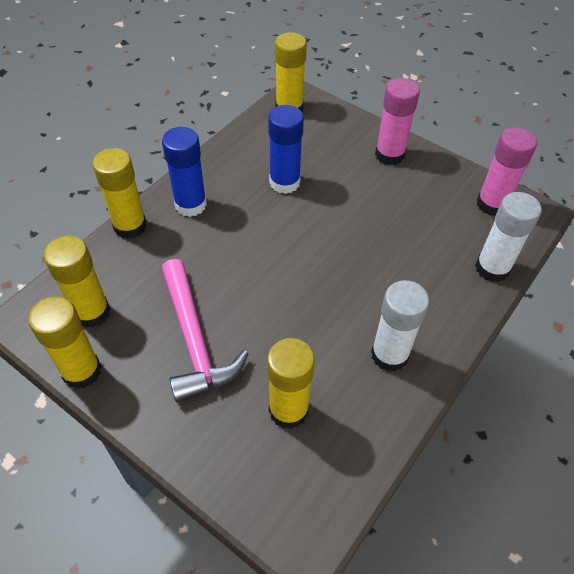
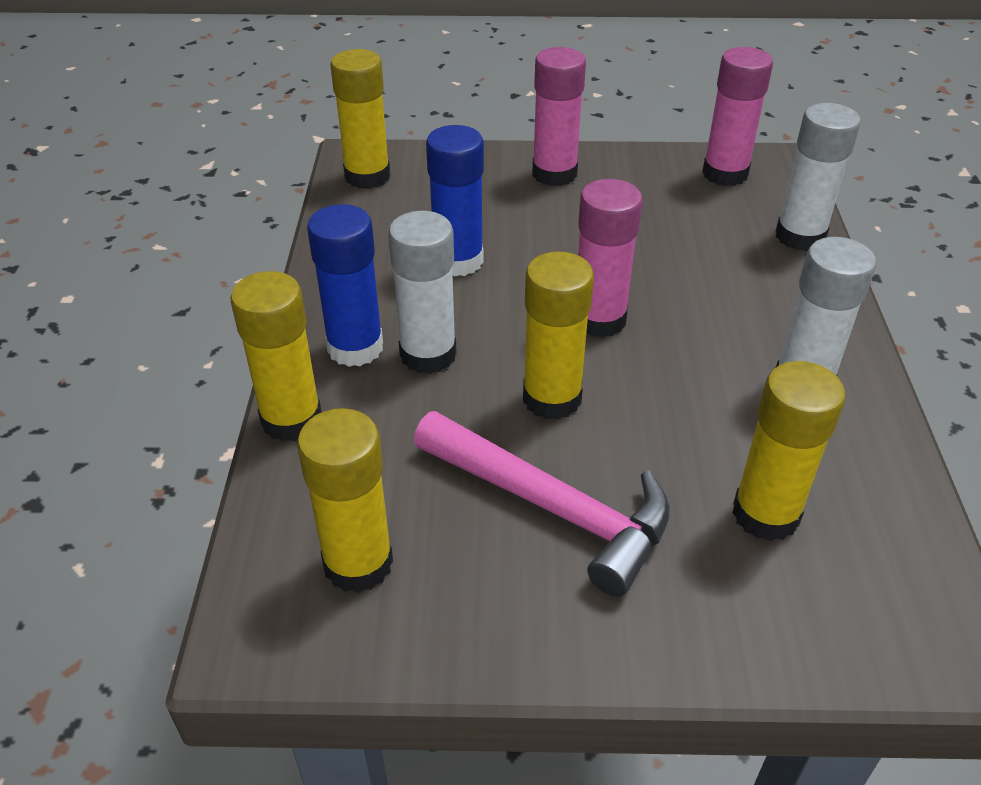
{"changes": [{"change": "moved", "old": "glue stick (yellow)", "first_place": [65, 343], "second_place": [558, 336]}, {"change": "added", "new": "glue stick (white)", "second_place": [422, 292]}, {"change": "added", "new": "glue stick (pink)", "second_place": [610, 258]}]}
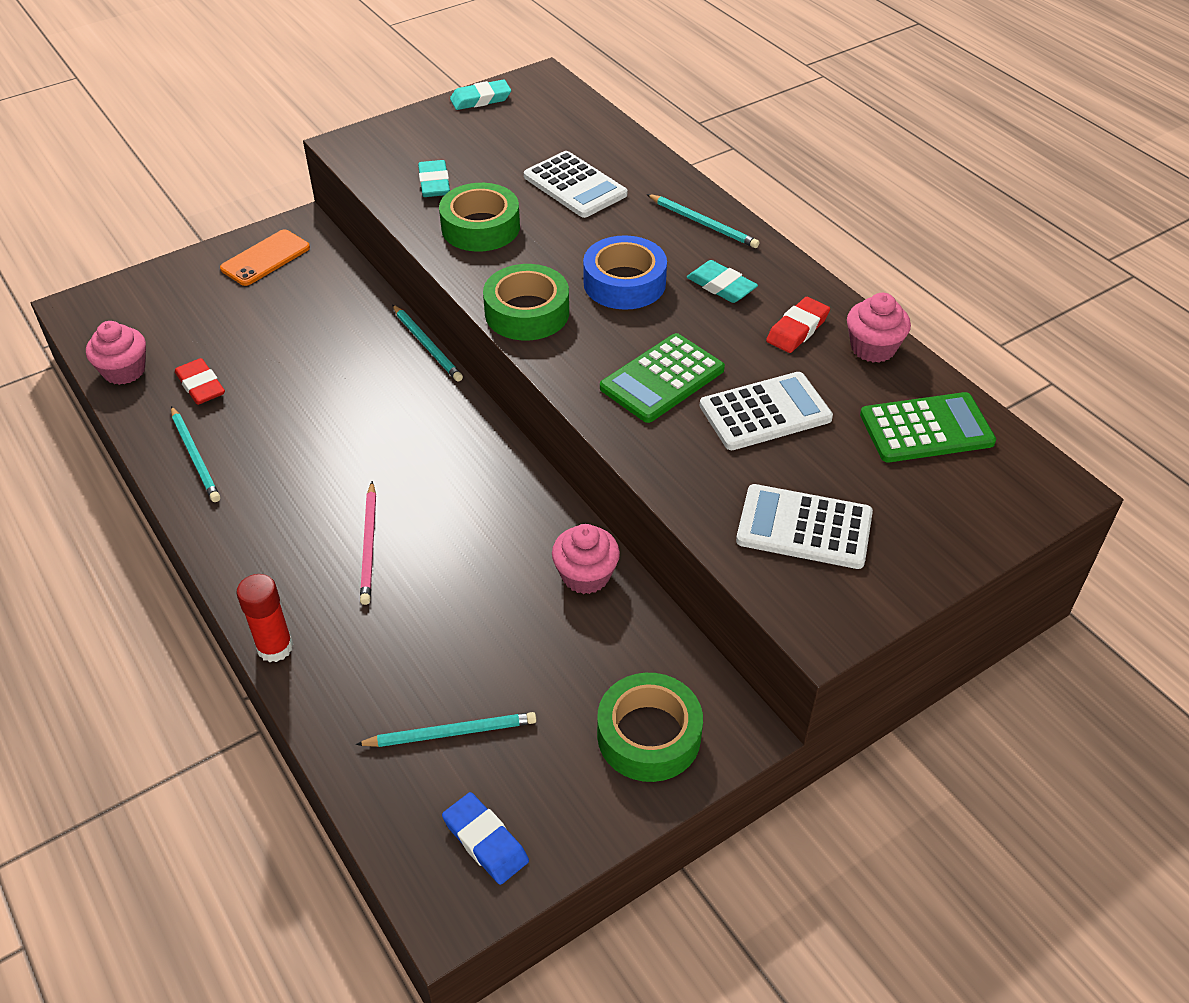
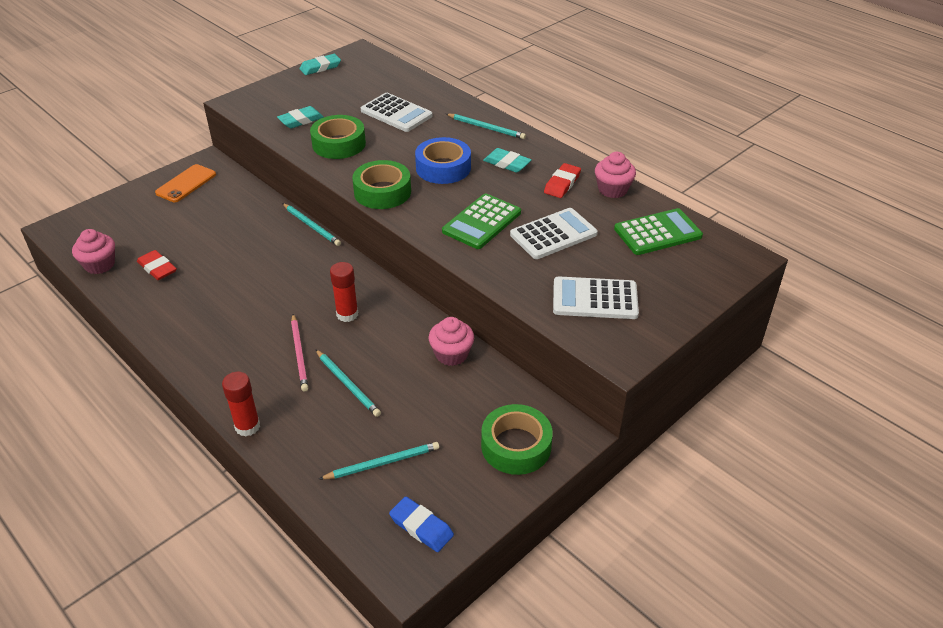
{"changes": [{"change": "moved", "old": "pencil (turquoise)", "first_place": [195, 454], "second_place": [348, 383]}, {"change": "turned", "old": "eraser (turquoise)", "first_place": [434, 178], "second_place": [300, 117], "degrees": 75}, {"change": "added", "new": "glue stick (red)", "second_place": [344, 292]}]}
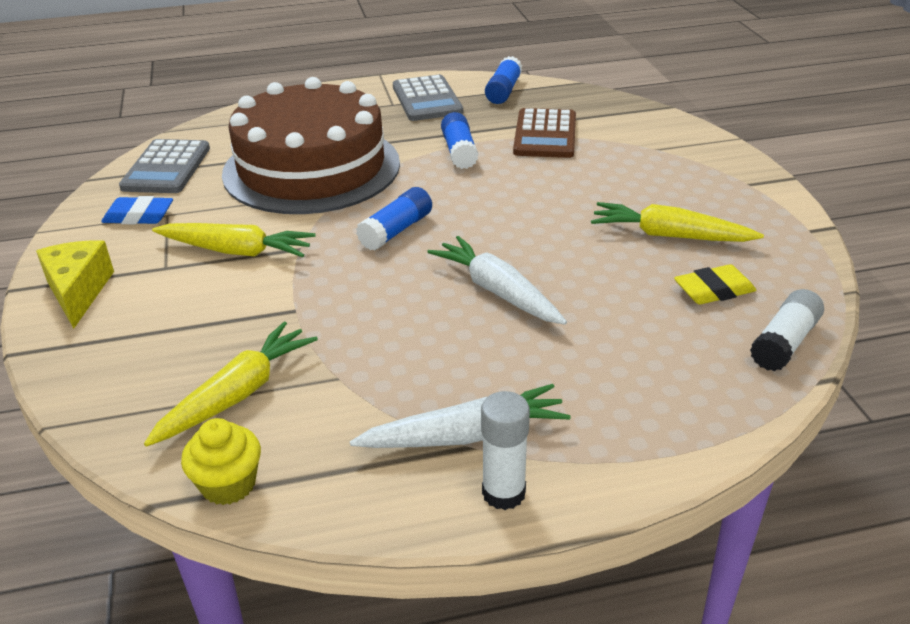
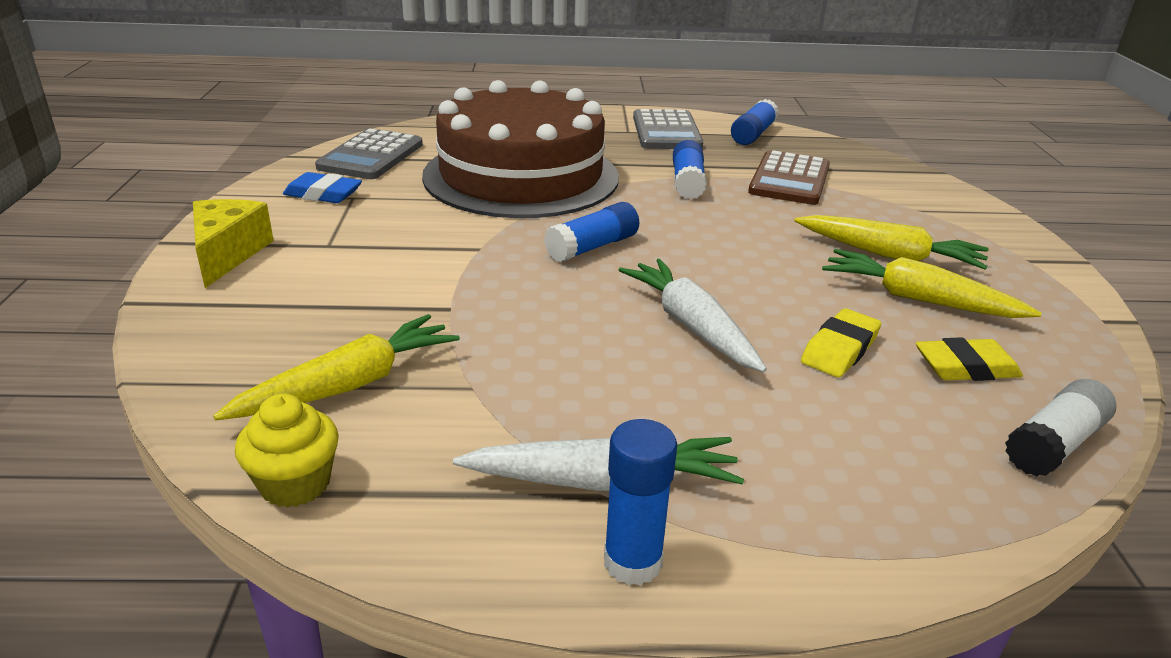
{"changes": [{"change": "moved", "old": "carrot (yellow)", "first_place": [233, 240], "second_place": [892, 242]}, {"change": "recoloured", "old": "glue stick (white)", "new": "glue stick (blue)", "first_place": [505, 450], "second_place": [640, 502]}, {"change": "added", "new": "eraser (yellow)", "second_place": [841, 343]}]}
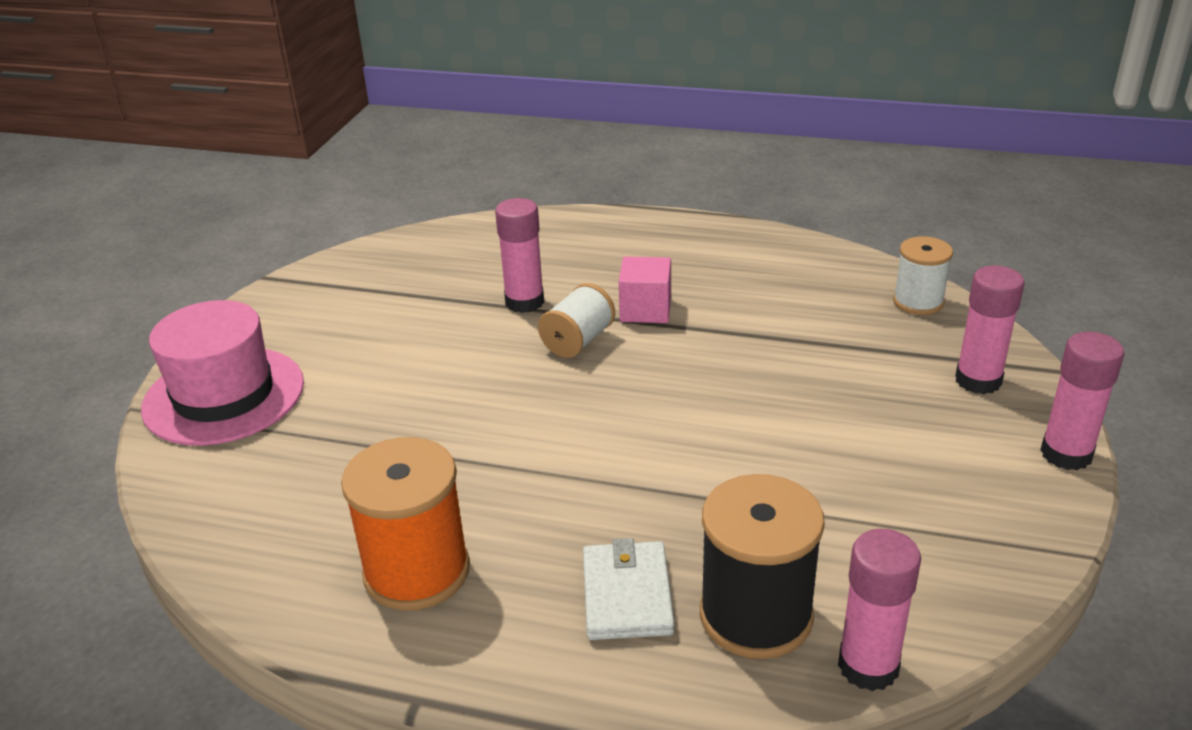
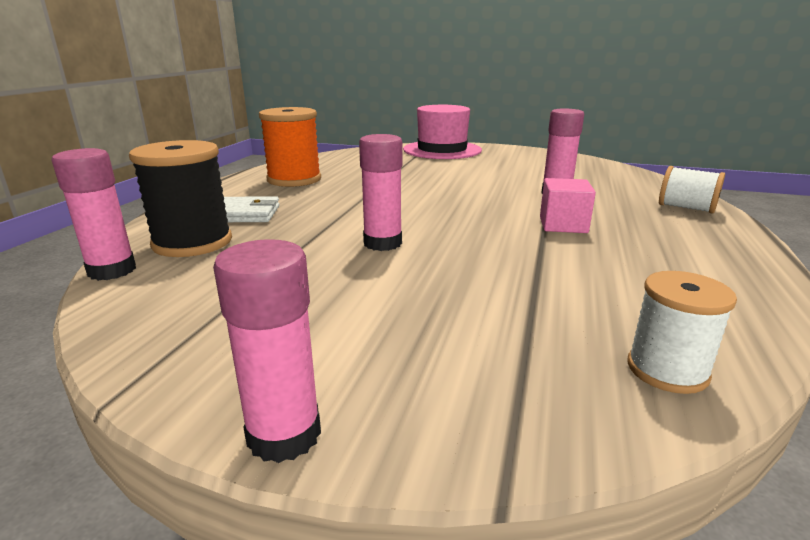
{"changes": [{"change": "moved", "old": "spool (white)", "first_place": [576, 320], "second_place": [692, 189]}, {"change": "moved", "old": "glue stick (pink)", "first_place": [990, 330], "second_place": [380, 192]}]}
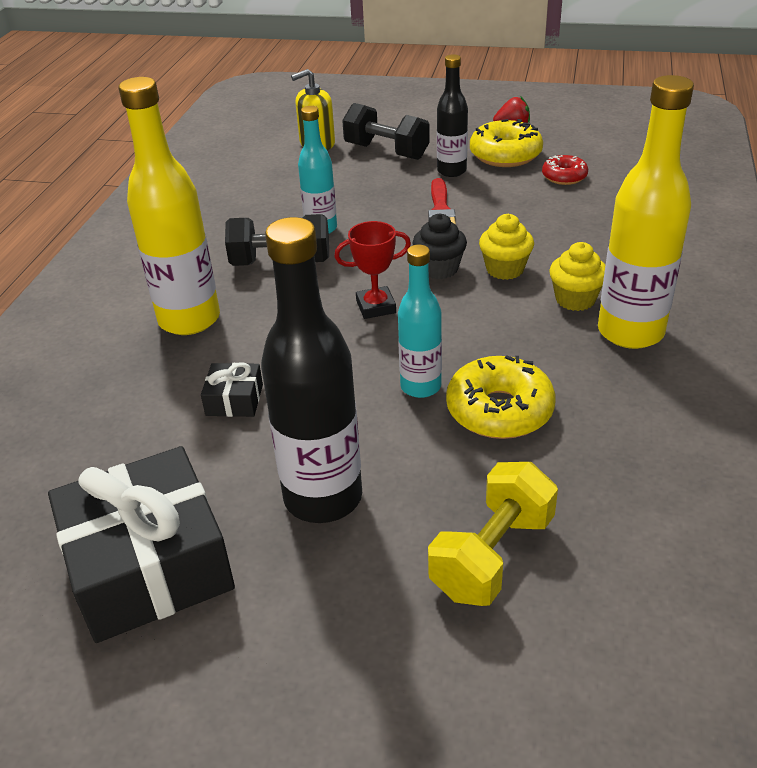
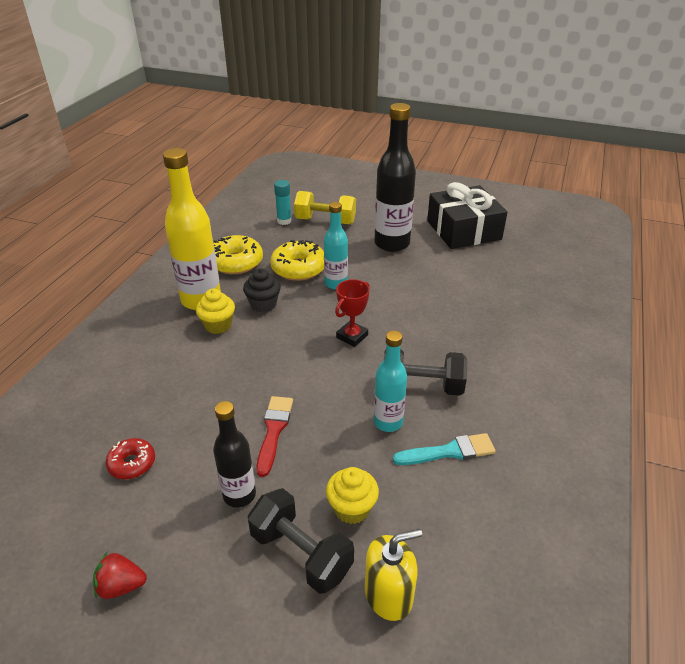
{"changes": [{"change": "removed", "old": "bottle (yellow)", "first_place": [169, 206]}, {"change": "removed", "old": "gift (black)", "first_place": [232, 390]}, {"change": "turned", "old": "trophy (red)", "first_place": [372, 270], "second_place": [352, 313], "degrees": -45}, {"change": "moved", "old": "cupcake (black)", "first_place": [439, 246], "second_place": [262, 290]}, {"change": "turned", "old": "dumbbell (yellow)", "first_place": [493, 534], "second_place": [325, 207], "degrees": 60}, {"change": "moved", "old": "donut (yellow)", "first_place": [506, 143], "second_place": [238, 254]}, {"change": "moved", "old": "cupcake (yellow)", "first_place": [506, 247], "second_place": [352, 495]}, {"change": "added", "new": "glue stick (turquoise)", "second_place": [283, 202]}, {"change": "added", "new": "brush (turquoise)", "second_place": [444, 449]}]}
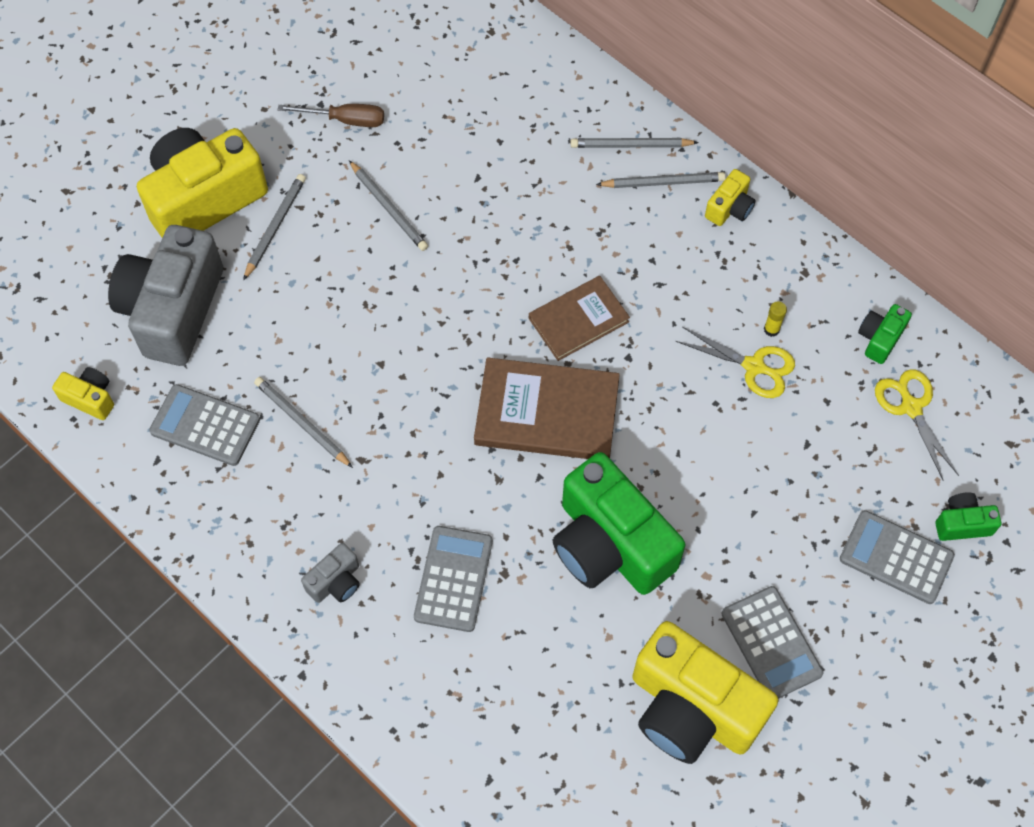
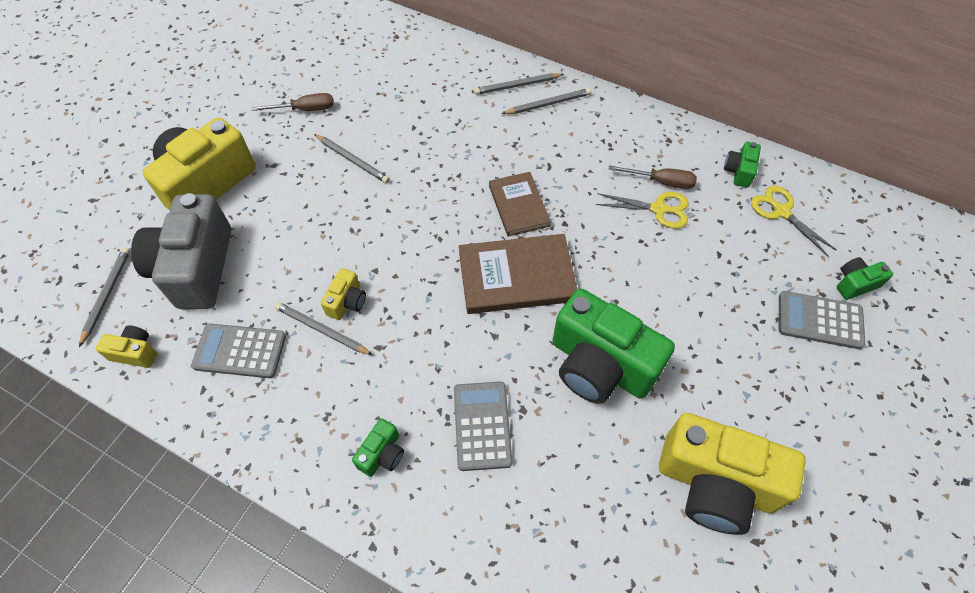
{"changes": [{"change": "moved", "old": "pencil (grey)", "first_place": [274, 227], "second_place": [104, 297]}, {"change": "recoloured", "old": "camera (grey)", "new": "camera (green)", "first_place": [330, 573], "second_place": [378, 447]}, {"change": "turned", "old": "book (brown)", "first_place": [579, 318], "second_place": [520, 204], "degrees": -60}, {"change": "moved", "old": "camera (yellow)", "first_place": [730, 197], "second_place": [343, 294]}, {"change": "removed", "old": "calculator (grey)", "first_place": [773, 642]}, {"change": "replaced", "old": "glue stick (yellow)", "new": "screwdriver (brown)", "first_place": [775, 319], "second_place": [652, 177]}]}
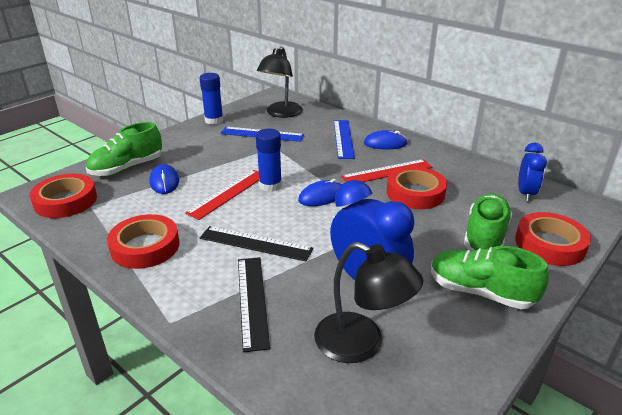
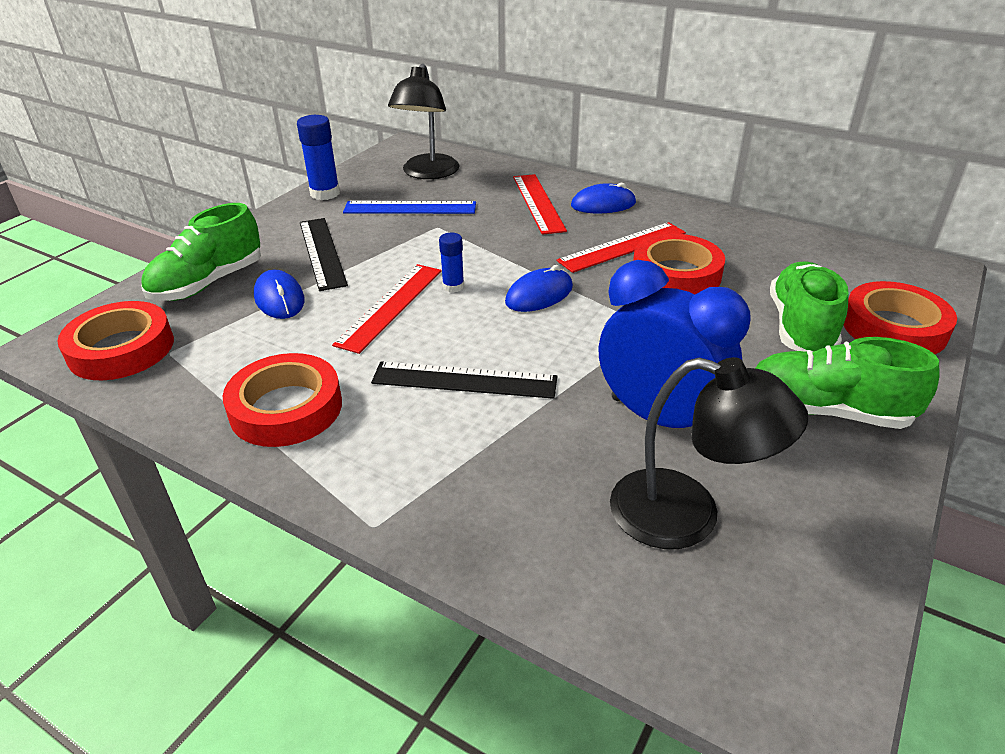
{"changes": [{"change": "moved", "old": "ruler (black)", "first_place": [254, 304], "second_place": [324, 254]}, {"change": "resized", "old": "glue stick (blue)", "first_place": [269, 160], "second_place": [451, 263], "factor": 0.6}, {"change": "recoloured", "old": "ruler (blue)", "new": "ruler (red)", "first_place": [344, 139], "second_place": [540, 204]}, {"change": "removed", "old": "clock (blue)", "first_place": [532, 172]}]}
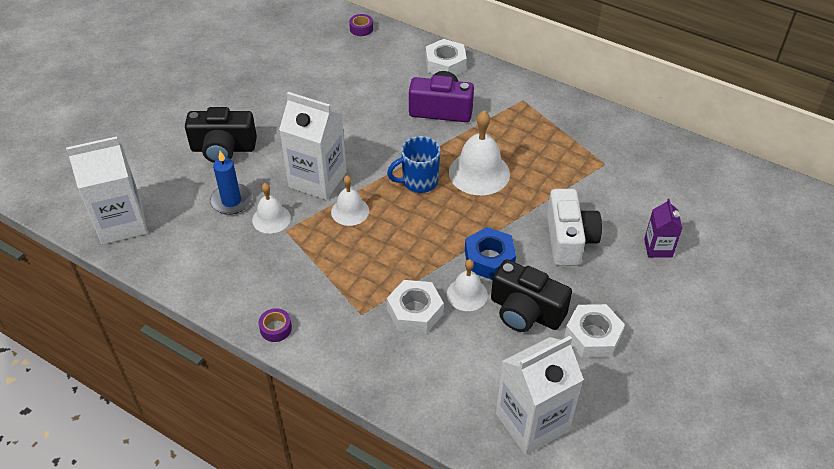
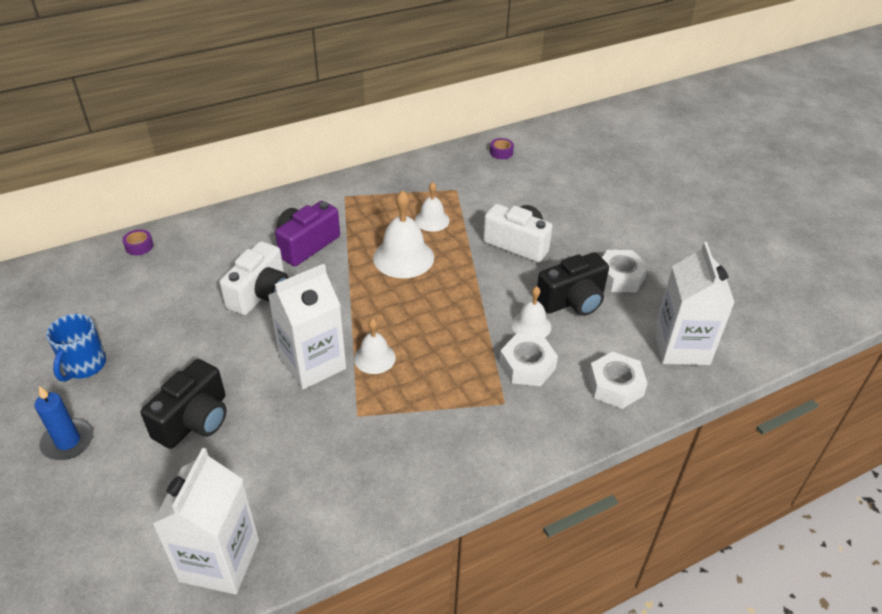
{"changes": [{"change": "moved", "old": "candle (blue)", "first_place": [231, 183], "second_place": [64, 423]}, {"change": "moved", "old": "bell (white)", "first_place": [271, 208], "second_place": [432, 207]}, {"change": "moved", "old": "tape (purple)", "first_place": [275, 325], "second_place": [502, 148]}, {"change": "moved", "old": "mug (blue)", "first_place": [413, 164], "second_place": [76, 348]}, {"change": "moved", "old": "nut (white)", "first_place": [446, 57], "second_place": [618, 380]}, {"change": "removed", "old": "nut (blue)", "first_place": [490, 253]}, {"change": "removed", "old": "carton (purple)", "first_place": [663, 228]}, {"change": "added", "new": "camera (white)", "second_place": [254, 278]}]}
